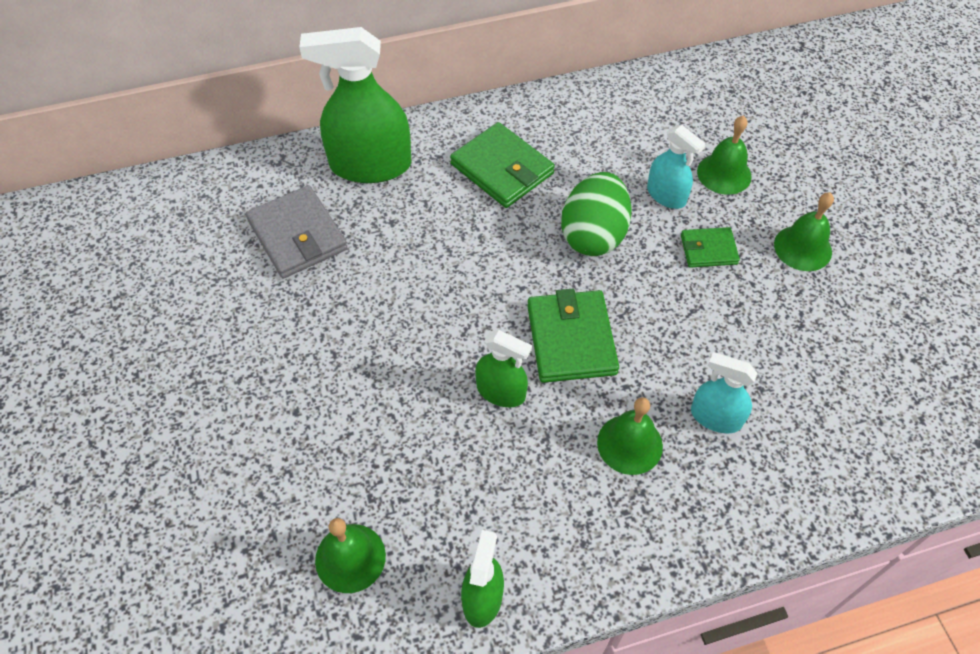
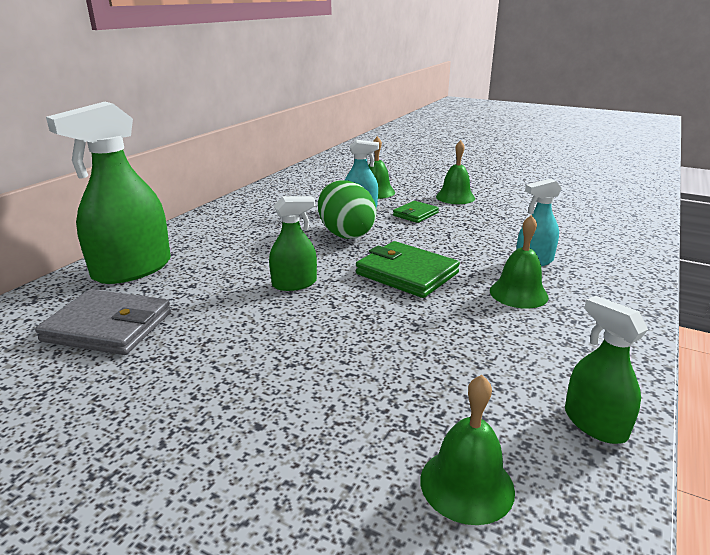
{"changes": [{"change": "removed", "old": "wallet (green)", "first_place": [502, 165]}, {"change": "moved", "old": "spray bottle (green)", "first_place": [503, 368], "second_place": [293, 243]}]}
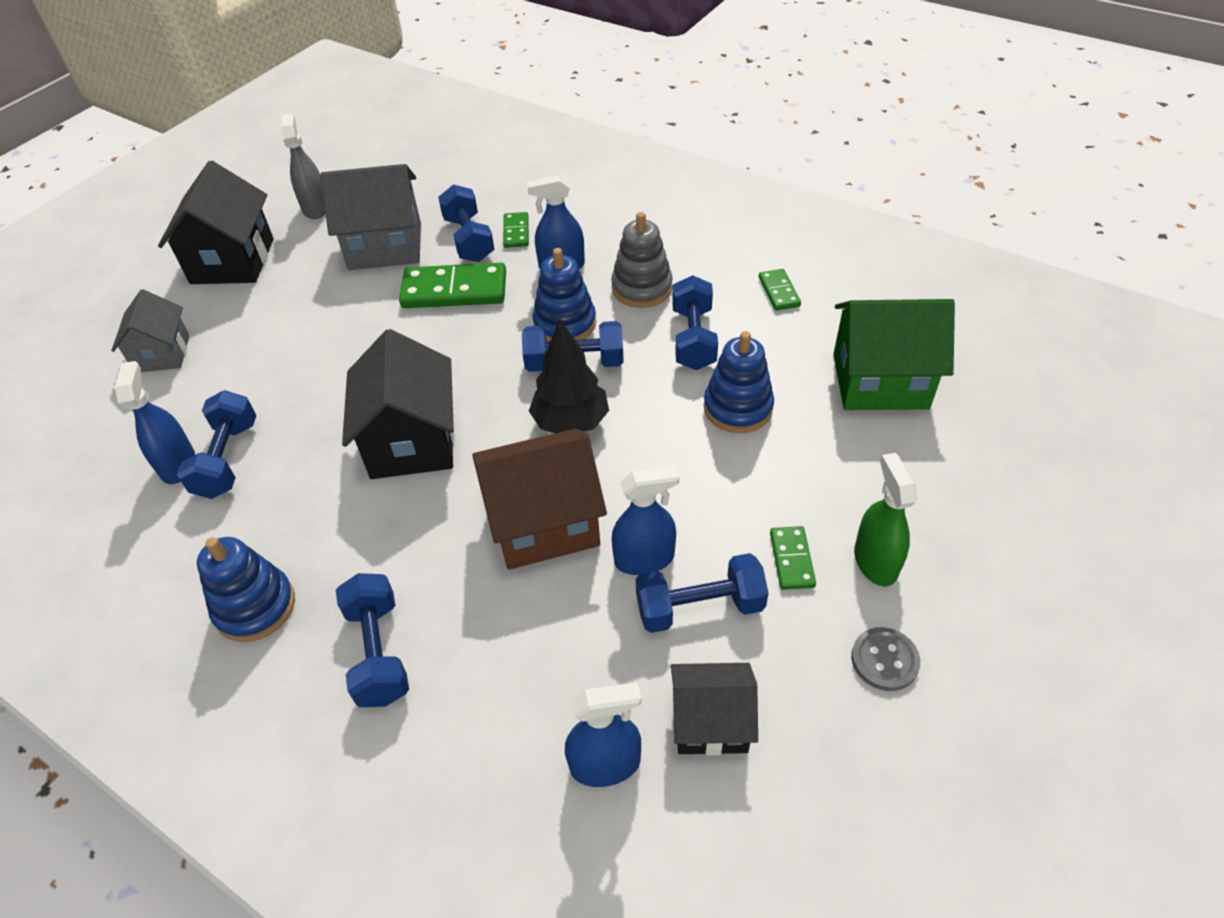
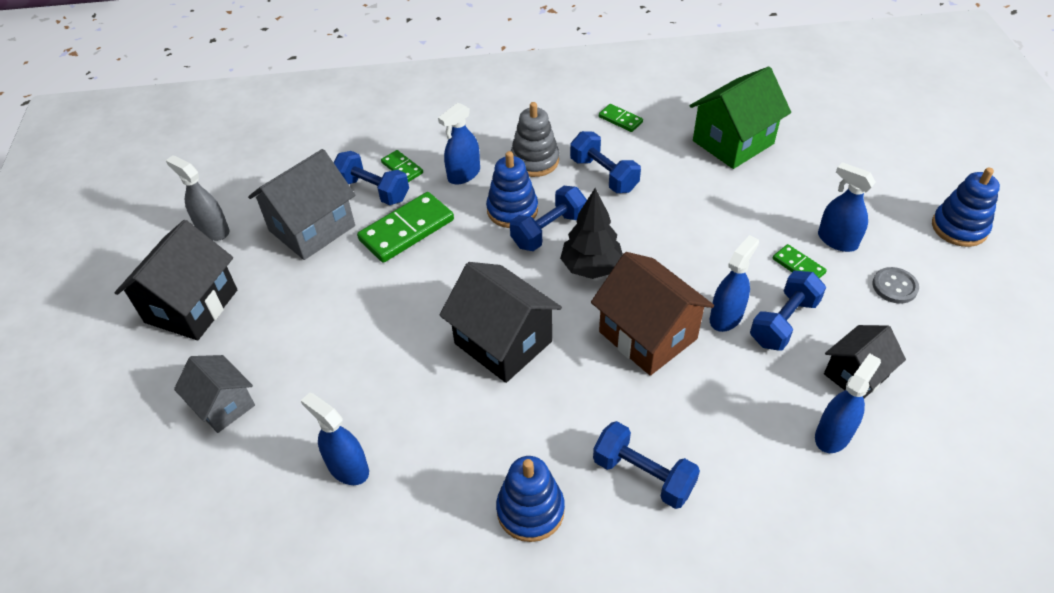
{"changes": [{"change": "turned", "old": "house (black)", "first_place": [215, 222], "second_place": [176, 280], "degrees": 60}, {"change": "removed", "old": "dumbbell (blue)", "first_place": [217, 444]}, {"change": "turned", "old": "house (brown)", "first_place": [539, 499], "second_place": [652, 314], "degrees": -75}, {"change": "moved", "old": "stacking toy (blue)", "first_place": [739, 382], "second_place": [966, 207]}, {"change": "recoloured", "old": "spray bottle (green)", "new": "spray bottle (blue)", "first_place": [885, 519], "second_place": [847, 207]}]}
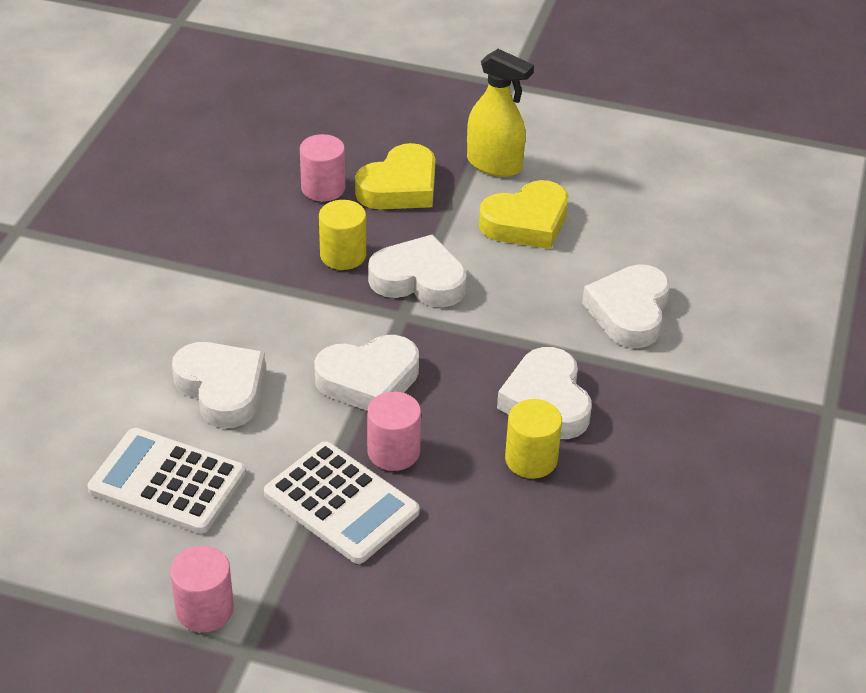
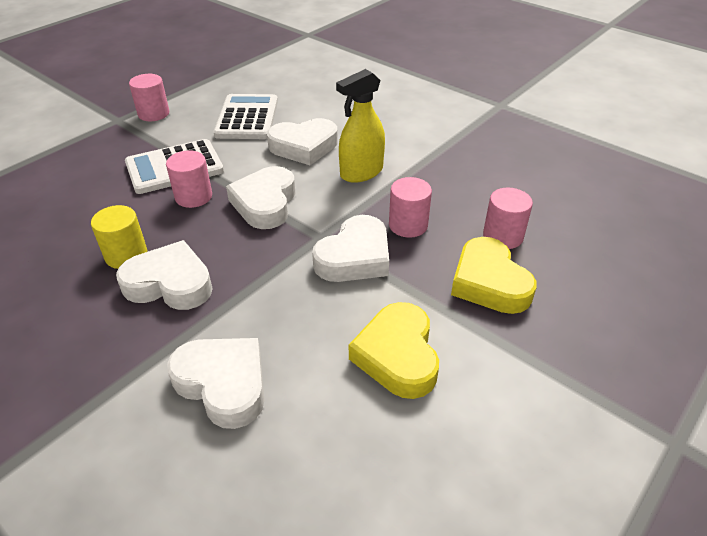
{"changes": [{"change": "turned", "old": "calculator (white)", "first_place": [167, 481], "second_place": [246, 116], "degrees": -45}, {"change": "recoloured", "old": "cylinder (yellow)", "new": "cylinder (pink)", "first_place": [342, 235], "second_place": [410, 207]}, {"change": "moved", "old": "spray bottle (yellow)", "first_place": [500, 113], "second_place": [360, 126]}]}
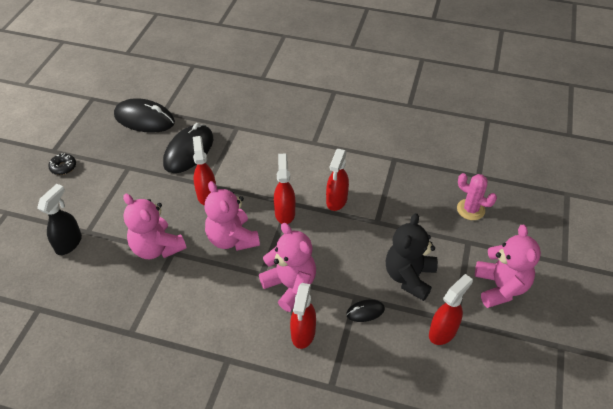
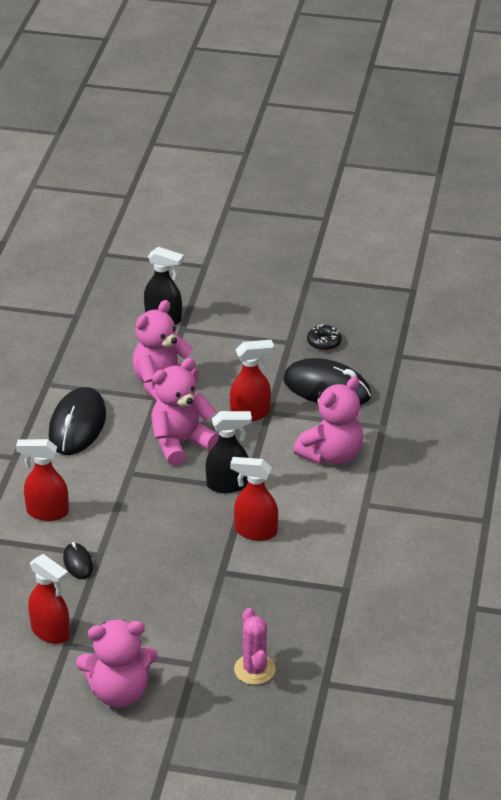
{"changes": [{"change": "moved", "old": "donut (black)", "first_place": [62, 164], "second_place": [324, 337]}, {"change": "moved", "old": "mouse (black)", "first_place": [144, 115], "second_place": [77, 421]}, {"change": "moved", "old": "teddy bear (pink)", "first_place": [287, 267], "second_place": [328, 421]}, {"change": "recoloured", "old": "spray bottle (red)", "new": "spray bottle (black)", "first_place": [284, 189], "second_place": [229, 452]}, {"change": "removed", "old": "teddy bear (black)", "first_place": [412, 257]}, {"change": "turned", "old": "cactus (pink)", "first_place": [477, 196], "second_place": [255, 646], "degrees": -45}]}
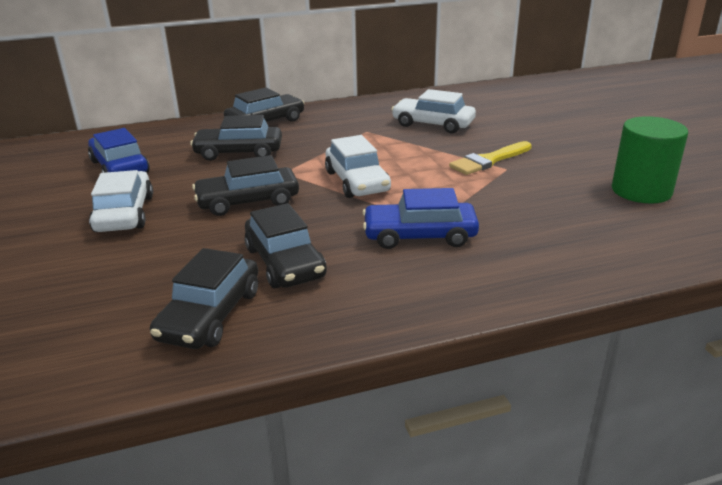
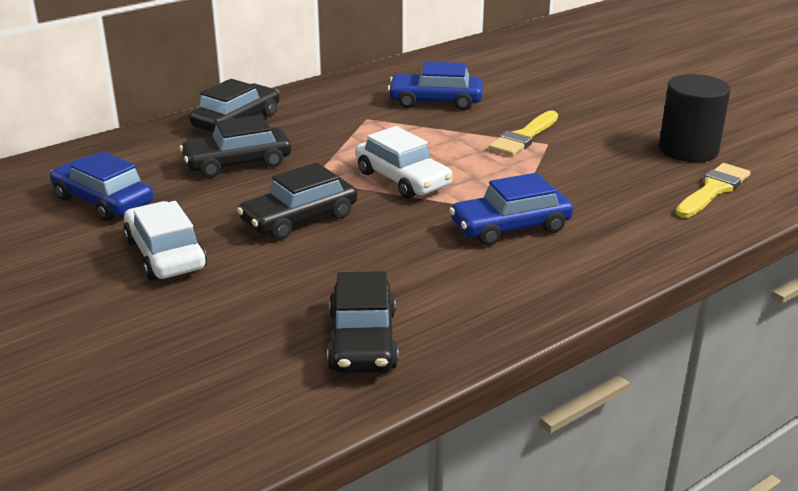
{"changes": [{"change": "removed", "old": "car (black)", "first_place": [285, 245]}, {"change": "recoloured", "old": "car (white)", "new": "car (blue)", "first_place": [433, 111], "second_place": [435, 86]}, {"change": "recoloured", "old": "cylinder (green)", "new": "cylinder (black)", "first_place": [650, 160], "second_place": [694, 118]}, {"change": "added", "new": "brush (yellow)", "second_place": [713, 190]}]}
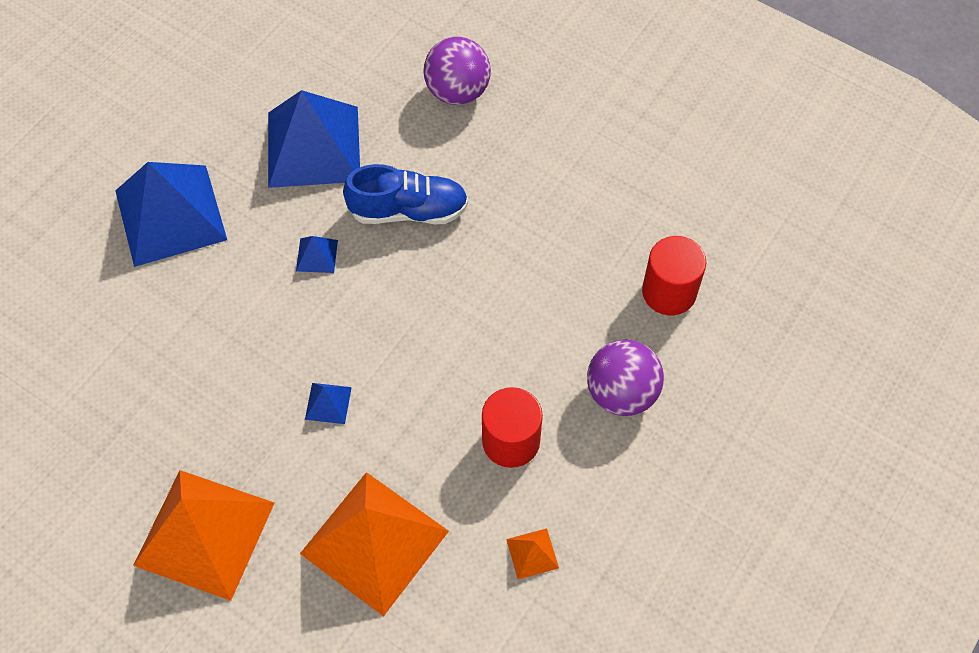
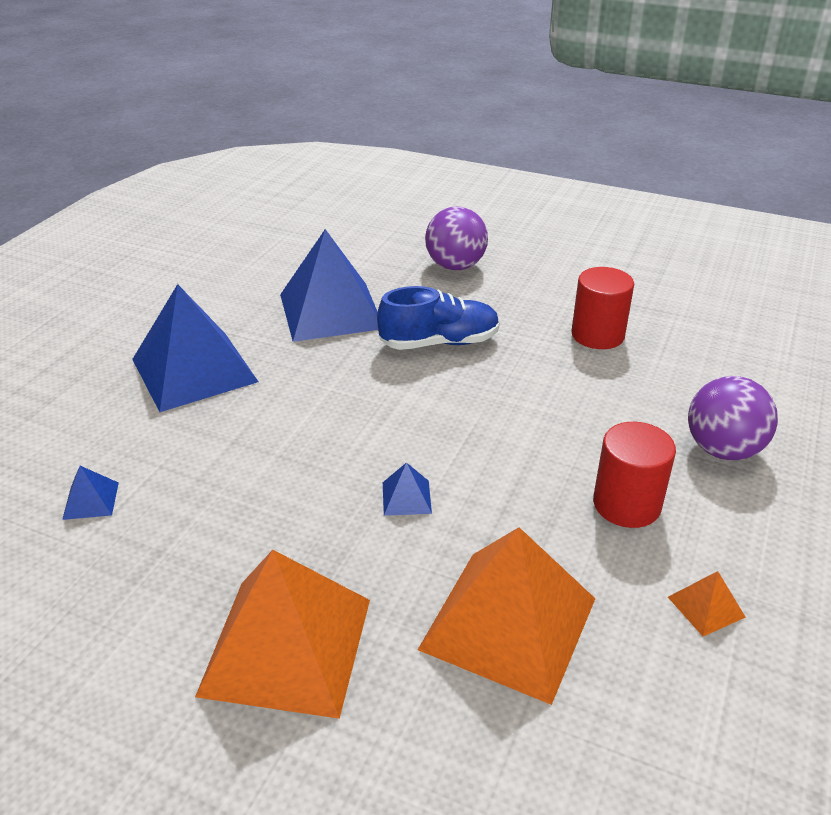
{"changes": [{"change": "moved", "old": "pyramid (blue)", "first_place": [317, 254], "second_place": [90, 493]}, {"change": "moved", "old": "cylinder (red)", "first_place": [674, 275], "second_place": [602, 308]}]}
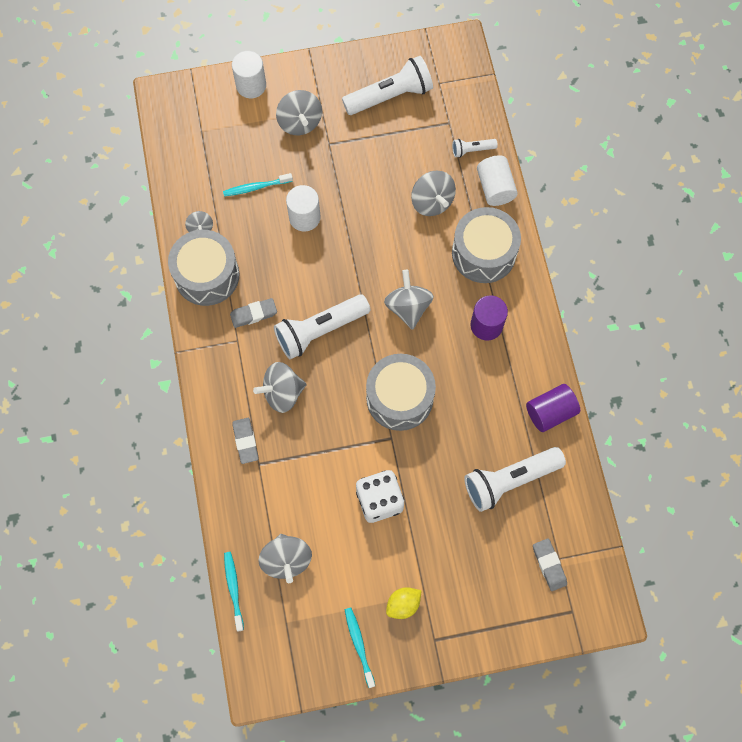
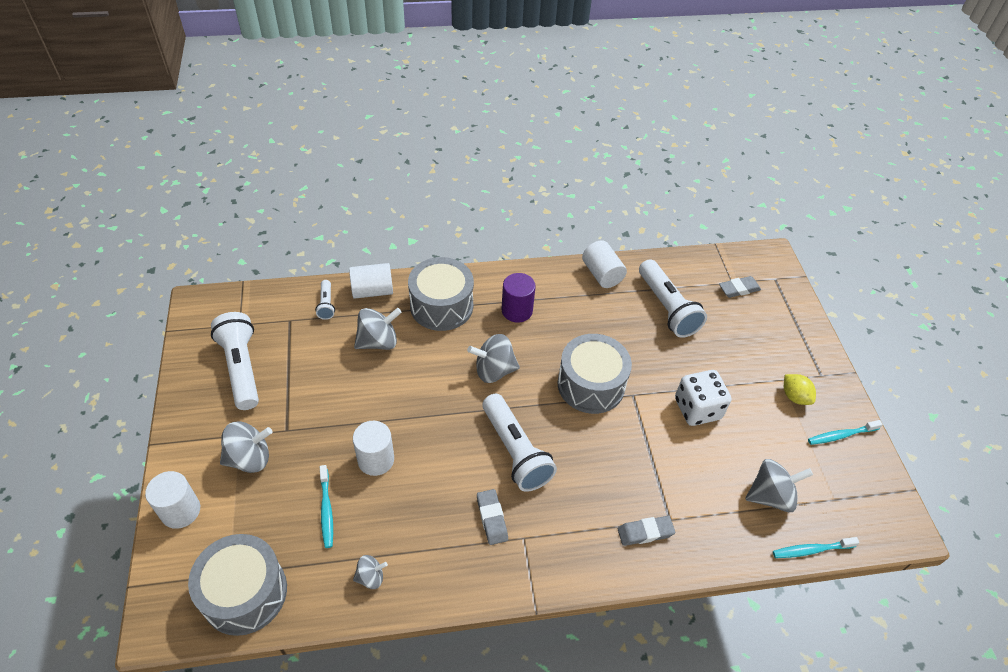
{"changes": [{"change": "moved", "old": "drum (grey)", "first_place": [204, 268], "second_place": [237, 585]}, {"change": "removed", "old": "spinning top (grey)", "first_place": [280, 387]}, {"change": "recoloured", "old": "cylinder (purple)", "new": "cylinder (white)", "first_place": [553, 408], "second_place": [604, 264]}]}
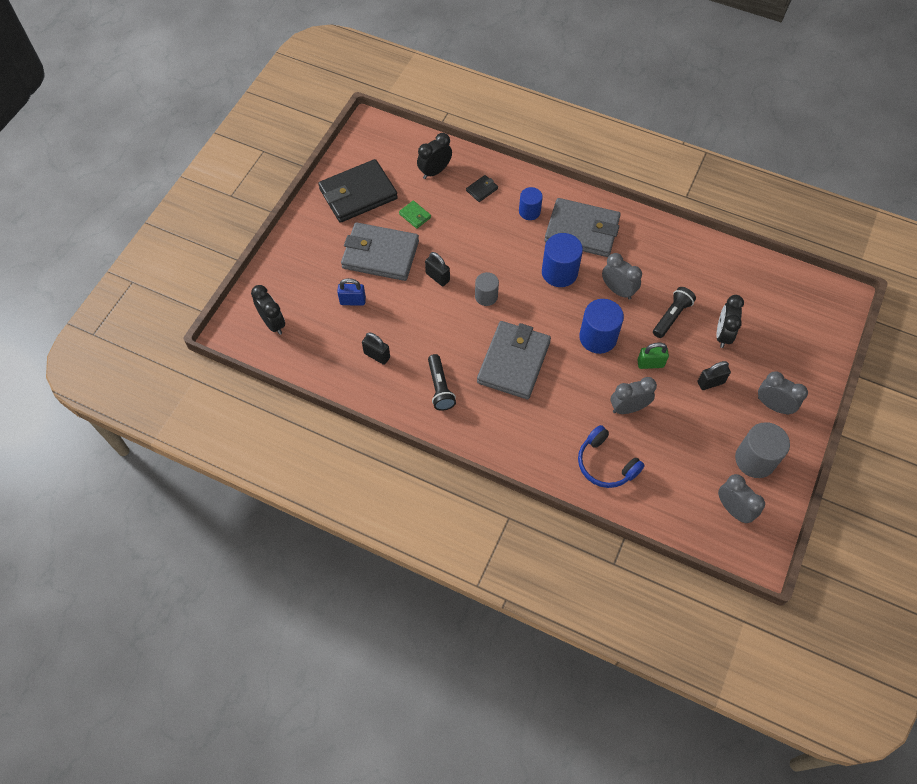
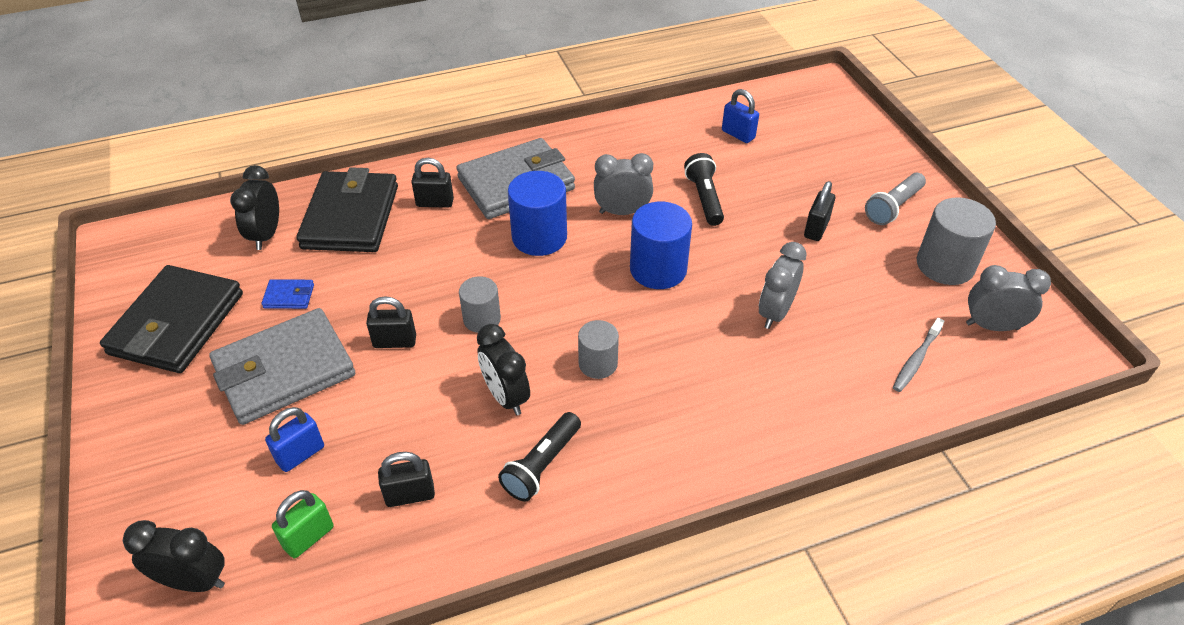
{"changes": [{"change": "recoloured", "old": "wallet (green)", "new": "wallet (blue)", "first_place": [415, 214], "second_place": [287, 294]}, {"change": "turned", "old": "flashlight (black)", "first_place": [442, 382], "second_place": [539, 457], "degrees": 90}, {"change": "resized", "old": "wallet (black)", "first_place": [482, 188], "second_place": [347, 209], "factor": 2.47}, {"change": "replaced", "old": "wallet (grey)", "new": "cylinder (grey)", "first_place": [514, 360], "second_place": [598, 349]}, {"change": "replaced", "old": "cylinder (blue)", "new": "padlock (black)", "first_place": [531, 203], "second_place": [432, 183]}, {"change": "removed", "old": "headphones (blue)", "first_place": [611, 456]}, {"change": "moved", "old": "padlock (green)", "first_place": [653, 356], "second_place": [303, 524]}, {"change": "moved", "old": "clock (black)", "first_place": [730, 321], "second_place": [503, 369]}, {"change": "replaced", "old": "clock (grey)", "new": "flashlight (grey)", "first_place": [783, 393], "second_place": [895, 199]}, {"change": "added", "new": "padlock (blue)", "second_place": [740, 116]}, {"change": "added", "new": "toothbrush (grey)", "second_place": [919, 355]}]}
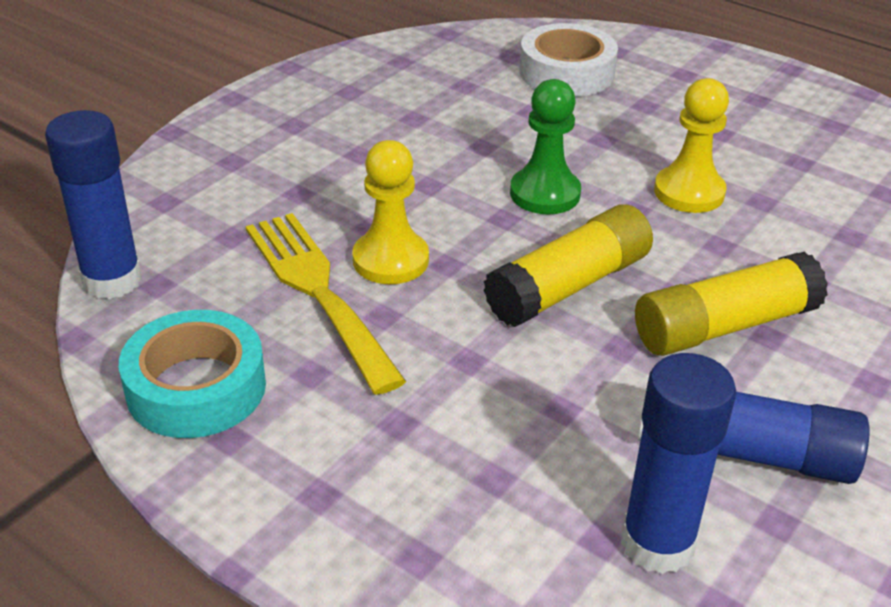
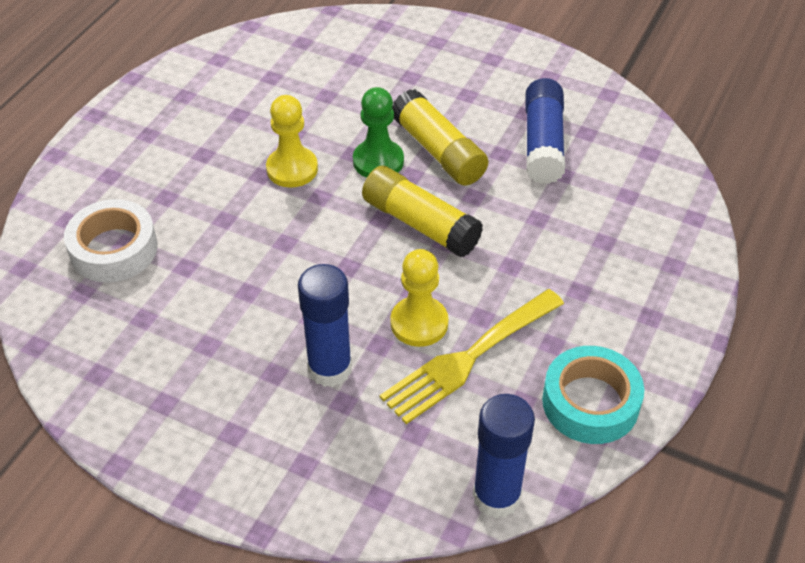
{"changes": [{"change": "moved", "old": "pawn (green)", "first_place": [545, 146], "second_place": [378, 132]}, {"change": "moved", "old": "glue stick (blue)", "first_place": [678, 463], "second_place": [325, 325]}]}
